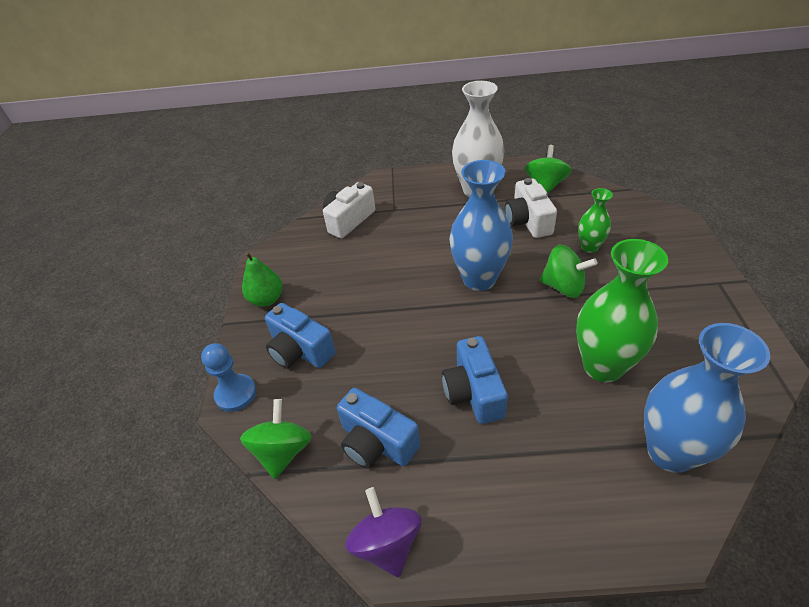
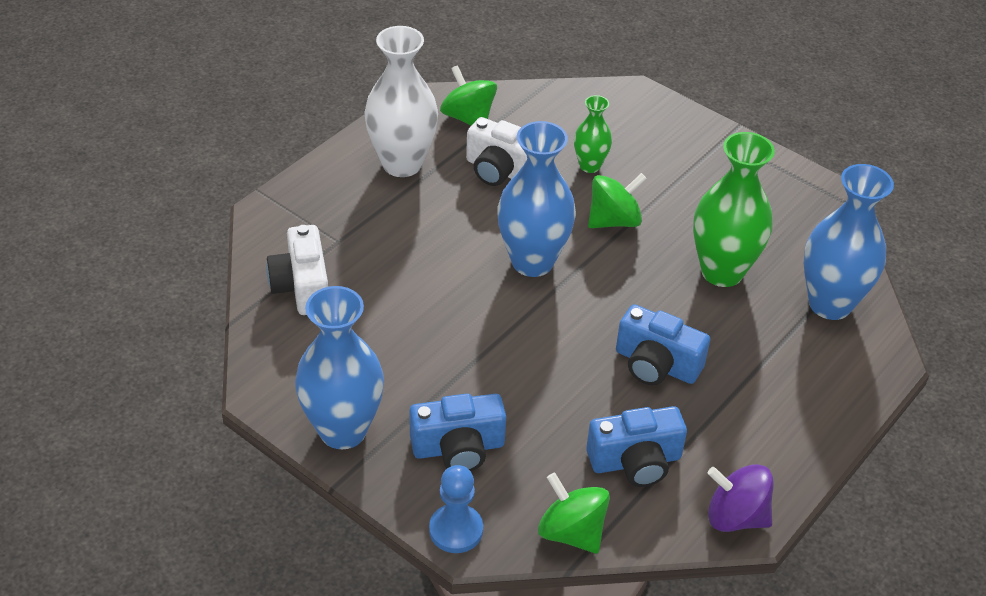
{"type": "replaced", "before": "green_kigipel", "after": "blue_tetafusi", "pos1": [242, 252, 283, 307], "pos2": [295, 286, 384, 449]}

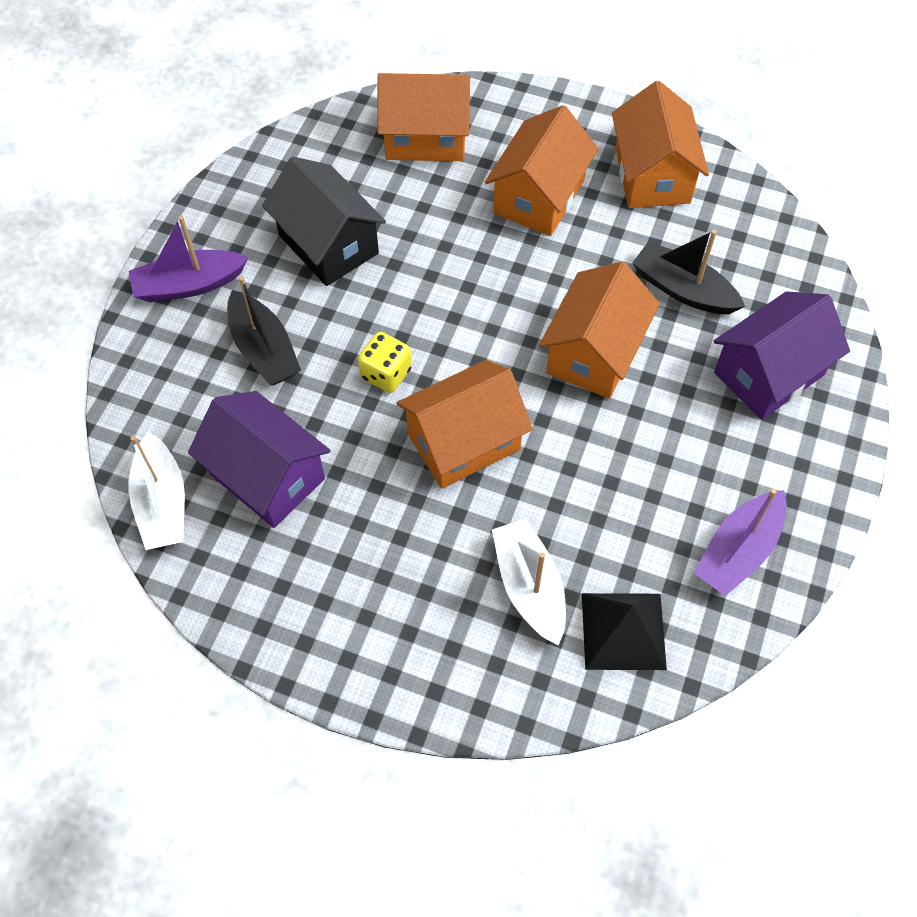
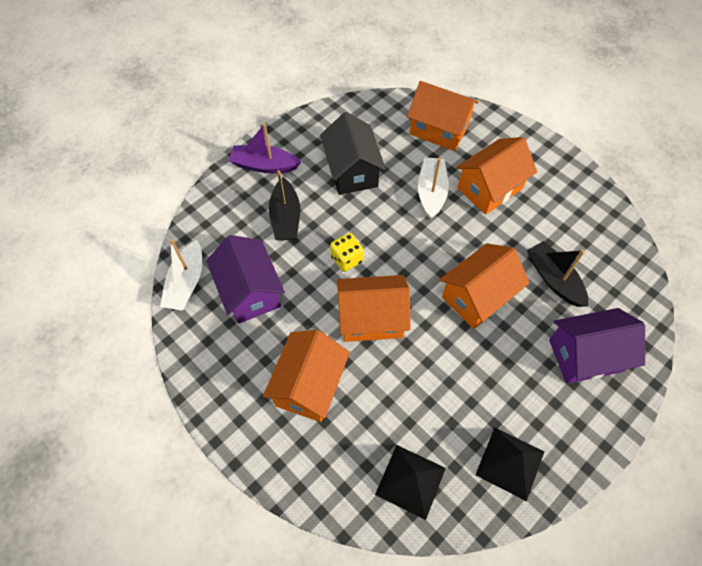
{"type": "moved", "before": "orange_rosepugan", "pos1": [612, 81, 709, 208], "pos2": [263, 330, 350, 422]}
{"type": "moved", "before": "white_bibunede", "pos1": [492, 518, 566, 645], "pos2": [418, 157, 449, 220]}
{"type": "replaced", "before": "purple_bibunede", "after": "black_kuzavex", "pos1": [694, 489, 787, 596], "pos2": [475, 428, 544, 501]}

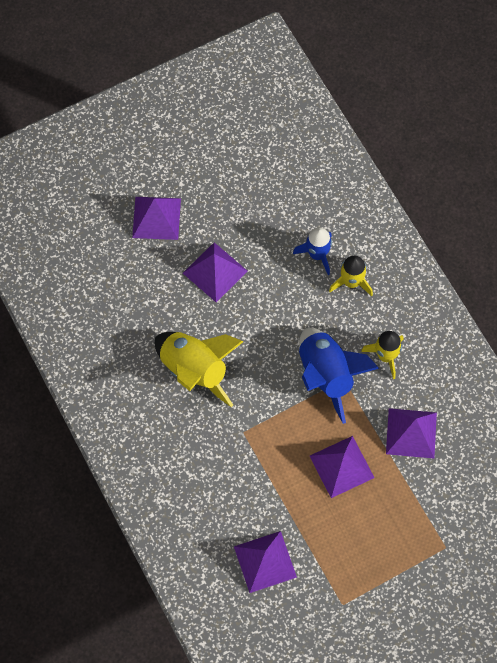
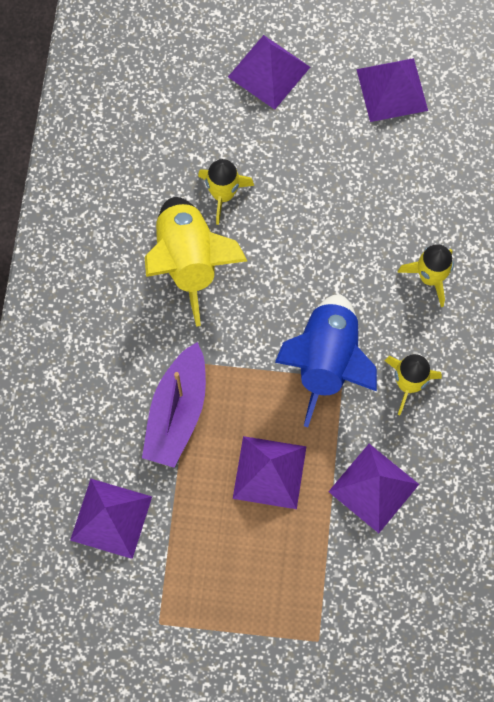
{"type": "added", "after": "purple_bibunede", "pos2": [142, 342, 206, 468]}
{"type": "added", "after": "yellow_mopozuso", "pos2": [198, 159, 254, 225]}
{"type": "moved", "before": "purple_kuzavex", "pos1": [183, 242, 248, 302], "pos2": [356, 58, 428, 122]}
{"type": "removed", "before": "blue_mopozuso", "pos1": [293, 227, 332, 275]}

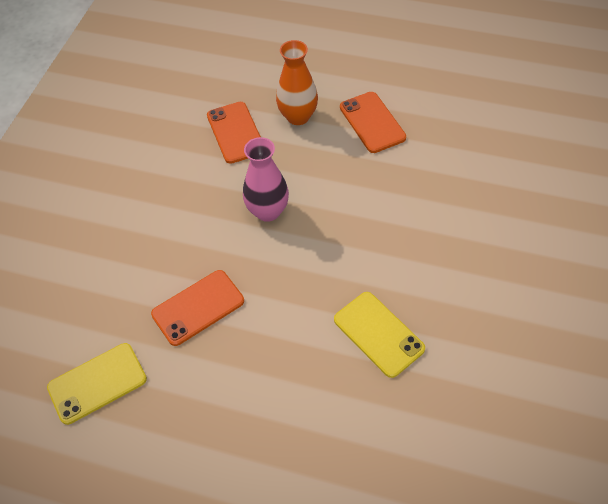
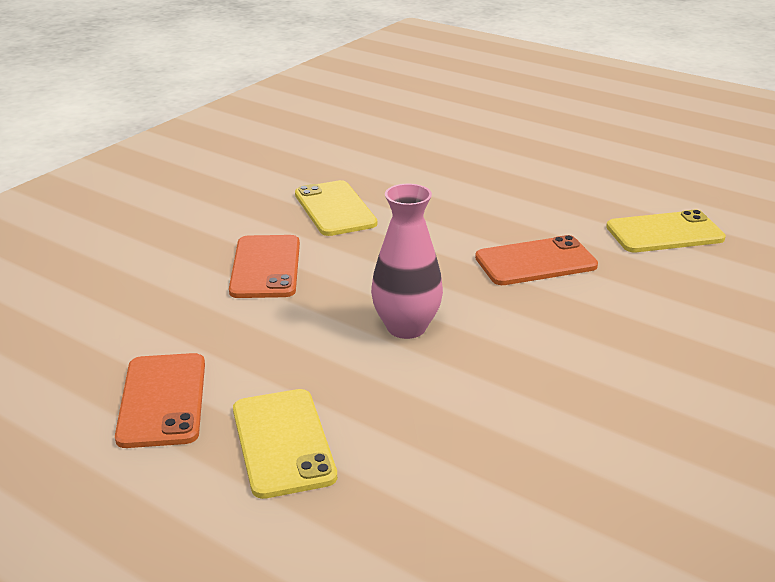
{"type": "moved", "before": "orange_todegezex", "pos1": [207, 102, 261, 164], "pos2": [229, 235, 300, 298]}
{"type": "replaced", "before": "orange_tetafusi", "after": "yellow_todegezex", "pos1": [276, 40, 318, 125], "pos2": [233, 389, 337, 499]}

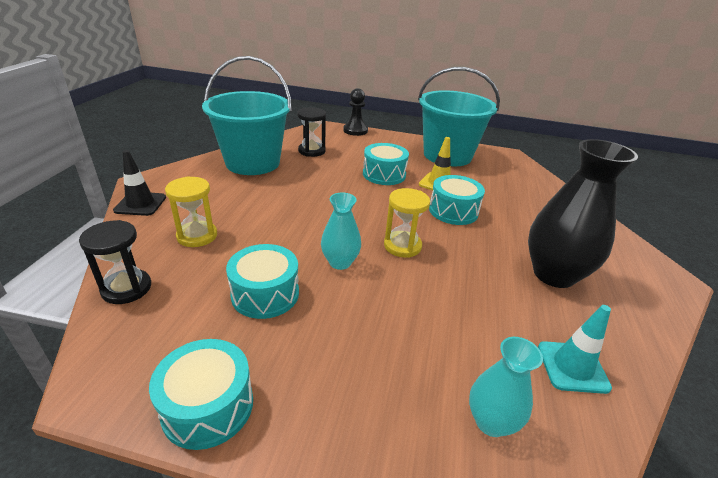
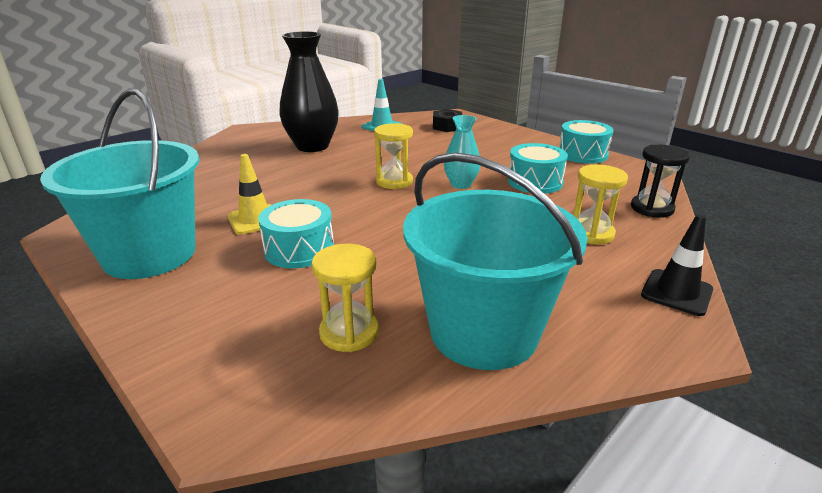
{"type": "recoloured", "before": "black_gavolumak", "after": "yellow_gavolumak", "pos1": [297, 107, 326, 157], "pos2": [311, 244, 379, 352]}
{"type": "replaced", "before": "turquoise_tetafusi", "after": "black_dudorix", "pos1": [469, 337, 543, 437], "pos2": [433, 109, 462, 132]}
{"type": "removed", "before": "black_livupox", "pos1": [343, 88, 368, 136]}
{"type": "removed", "before": "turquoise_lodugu", "pos1": [429, 175, 485, 225]}

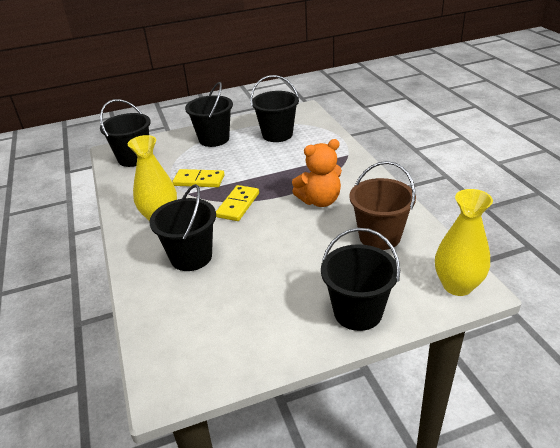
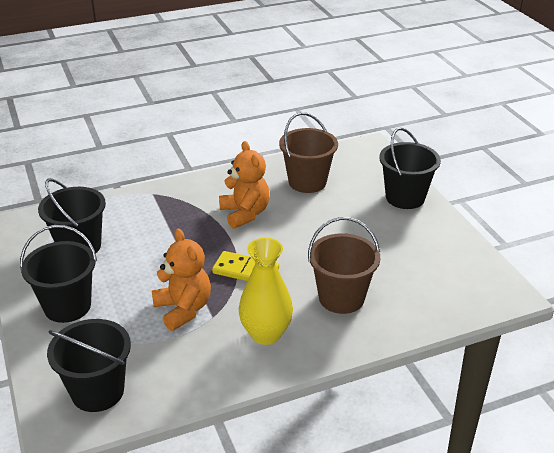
{"type": "replaced", "before": "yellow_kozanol", "after": "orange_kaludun", "pos1": [172, 169, 225, 187], "pos2": [152, 229, 211, 331]}
{"type": "recoloured", "before": "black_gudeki", "after": "brown_gudeki", "pos1": [149, 184, 216, 271], "pos2": [308, 217, 380, 314]}
{"type": "removed", "before": "yellow_tetafusi", "pos1": [435, 189, 493, 296]}

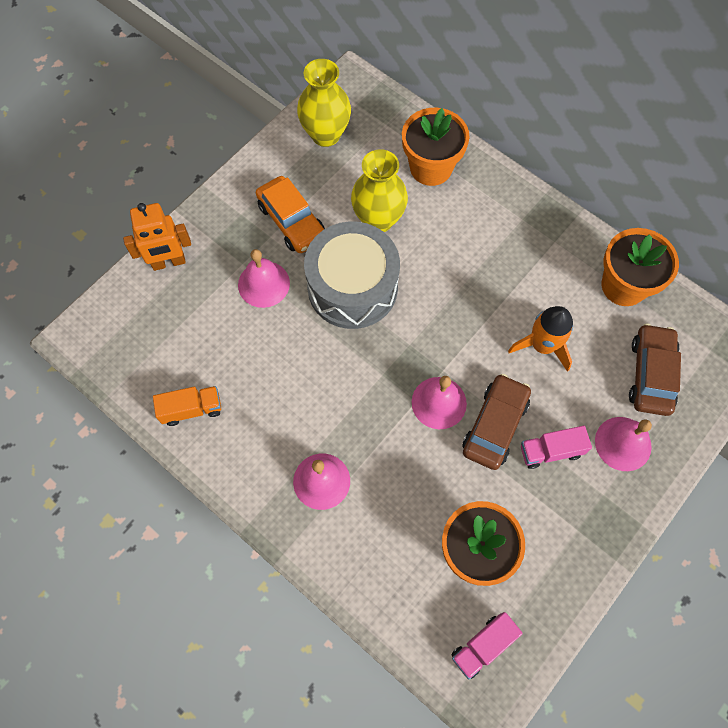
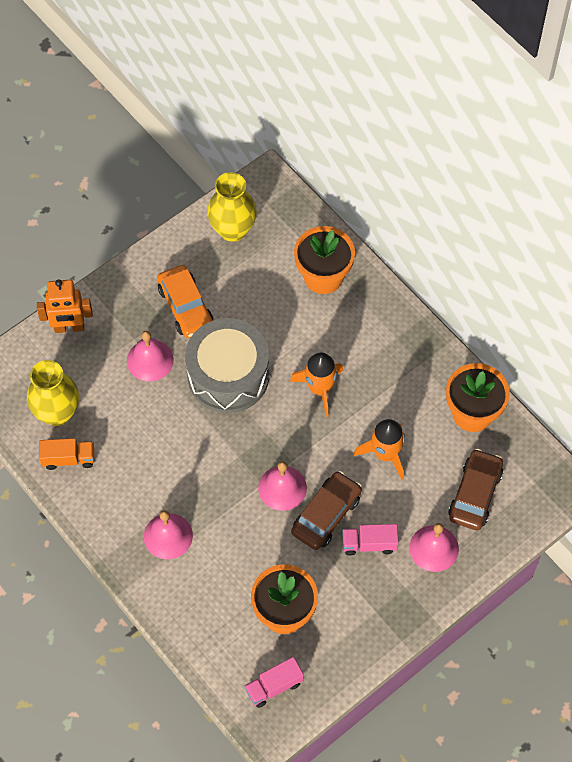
{"type": "moved", "before": "yellow_tetafusi", "pos1": [351, 149, 408, 232], "pos2": [27, 360, 79, 426]}
{"type": "added", "after": "orange_mopozuso", "pos2": [290, 352, 344, 417]}

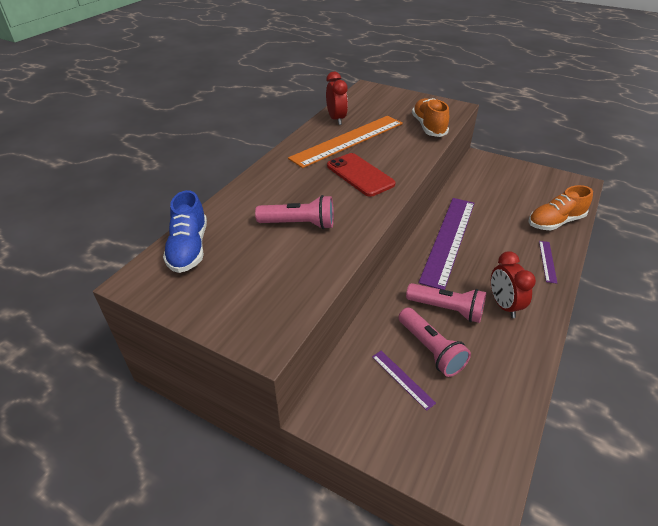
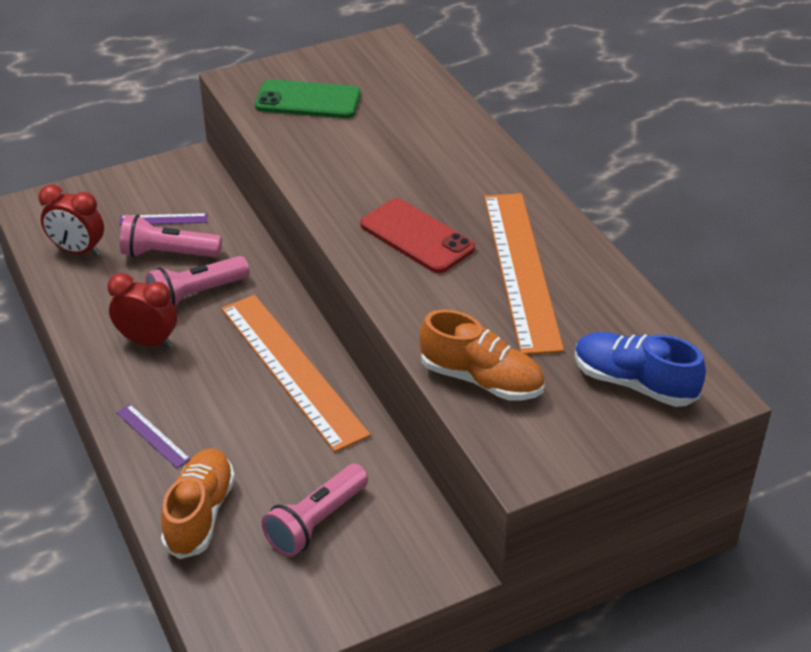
{"type": "moved", "before": "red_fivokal", "pos1": [326, 72, 348, 125], "pos2": [38, 184, 104, 256]}
{"type": "recoloured", "before": "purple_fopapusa", "after": "orange_fopapusa", "pos1": [419, 198, 474, 290], "pos2": [221, 295, 371, 452]}
{"type": "added", "after": "green_todegezex", "pos2": [255, 79, 361, 118]}
{"type": "moved", "before": "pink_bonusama", "pos1": [255, 195, 334, 229], "pos2": [262, 464, 368, 557]}
{"type": "turned", "before": "red_todegezex", "pos1": [327, 153, 396, 197], "pos2": [360, 198, 475, 273], "turn": 45}
{"type": "moved", "before": "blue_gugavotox", "pos1": [163, 190, 207, 273], "pos2": [575, 332, 706, 407]}

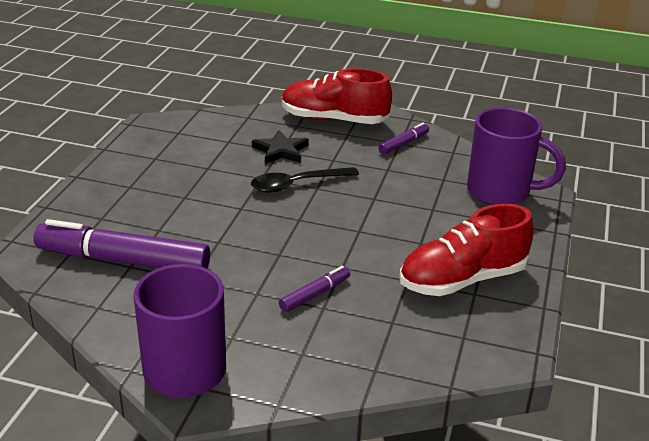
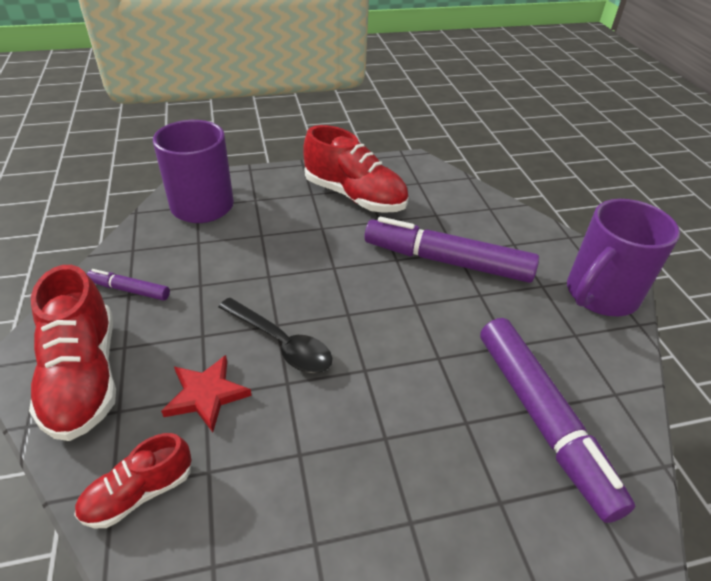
{"type": "added", "after": "red_gugavotox", "pos2": [74, 433, 191, 528]}
{"type": "recoloured", "before": "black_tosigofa", "after": "red_tosigofa", "pos1": [252, 130, 309, 164], "pos2": [161, 355, 252, 432]}
{"type": "resized", "before": "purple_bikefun", "pos1": [279, 266, 350, 312], "pos2": [365, 217, 539, 283], "scale": 2.14}

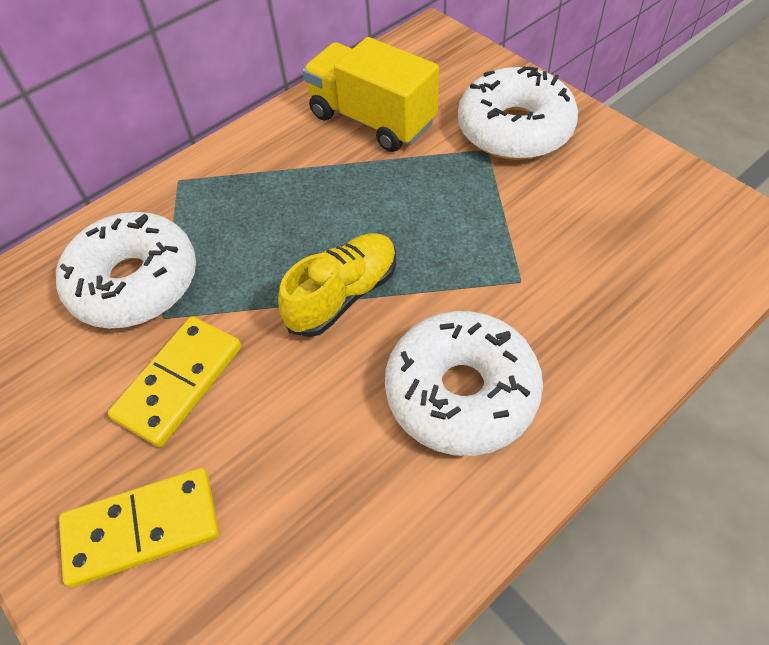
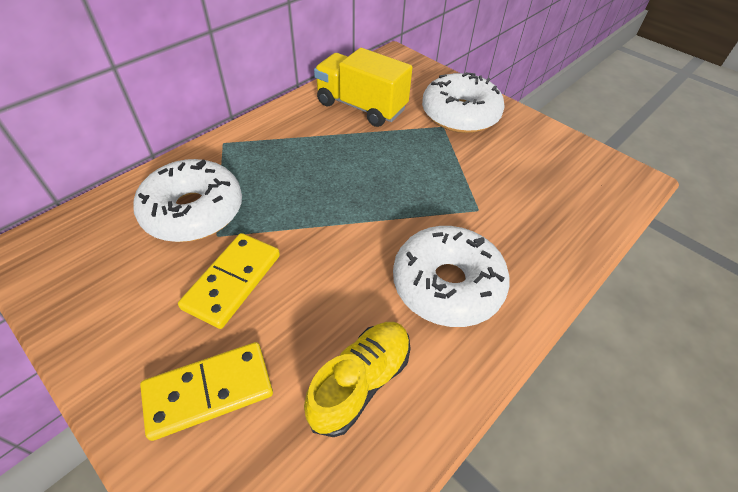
{"type": "moved", "before": "yellow_gugavotox", "pos1": [278, 234, 396, 337], "pos2": [304, 322, 411, 437]}

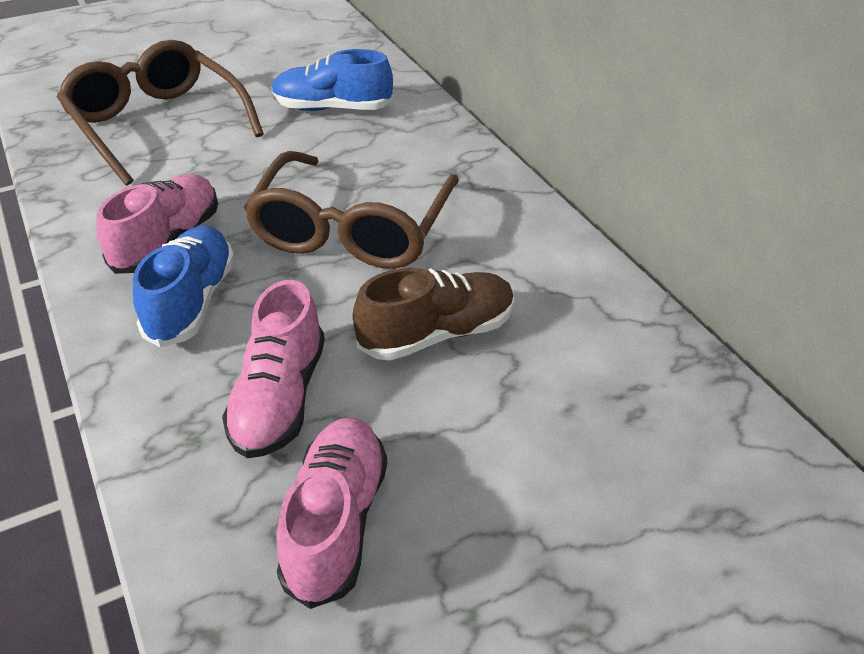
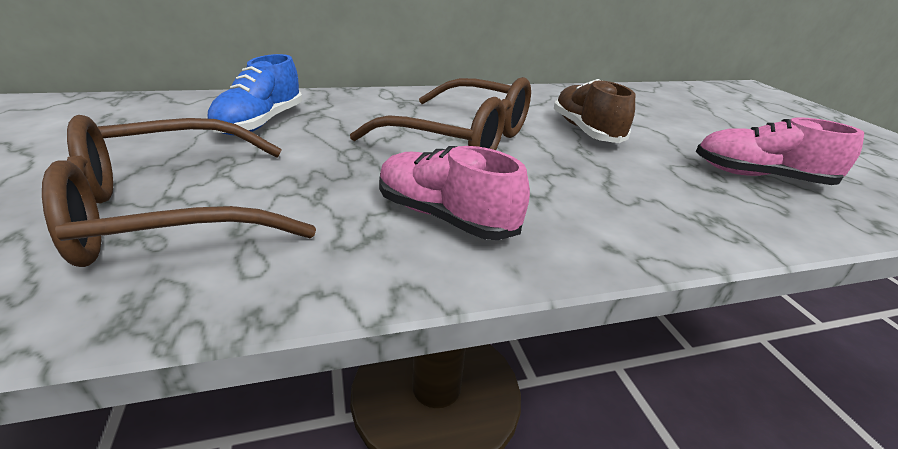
{"type": "removed", "before": "blue_gugavotox", "pos1": [133, 225, 235, 347]}
{"type": "removed", "before": "pink_gugavotox", "pos1": [222, 280, 325, 458]}

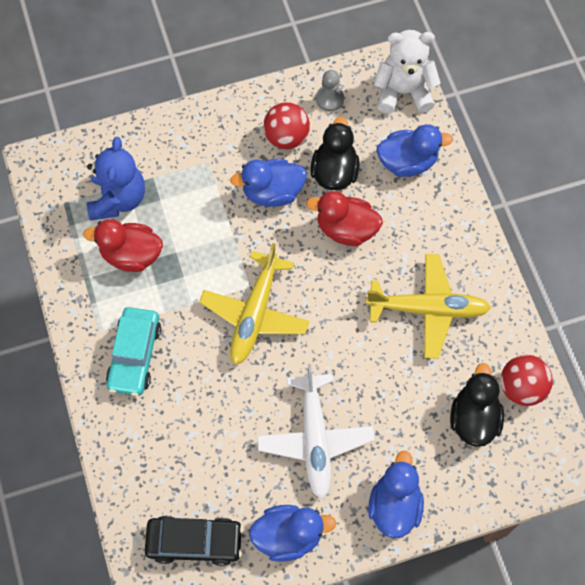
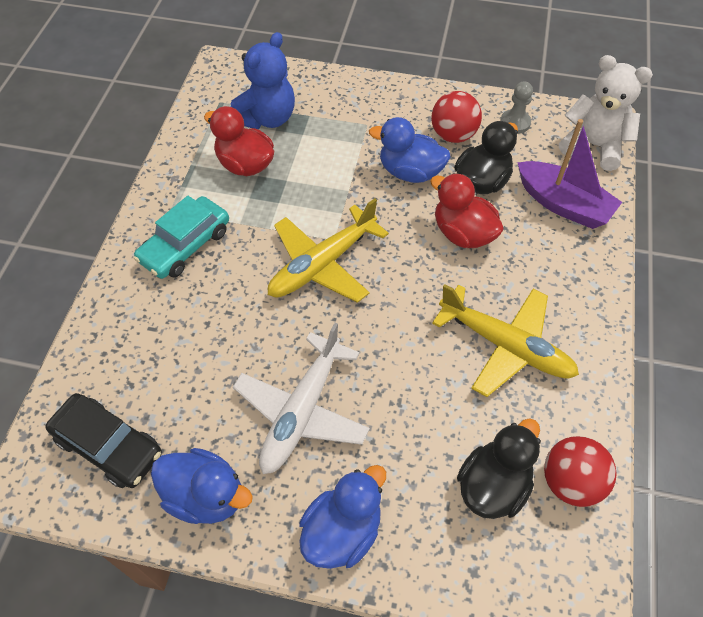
{"type": "replaced", "before": "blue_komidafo", "after": "purple_bibunede", "pos1": [376, 124, 453, 177], "pos2": [517, 119, 622, 229]}

